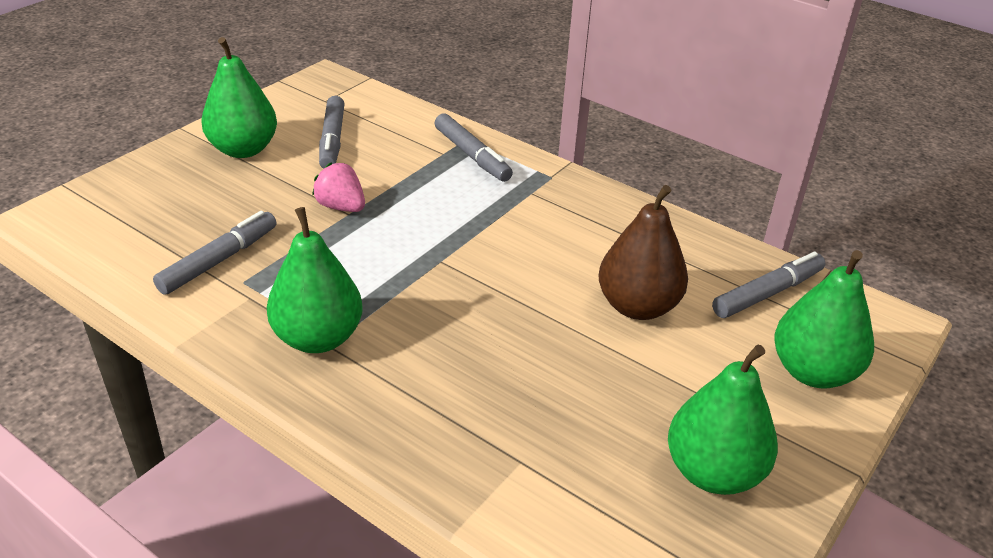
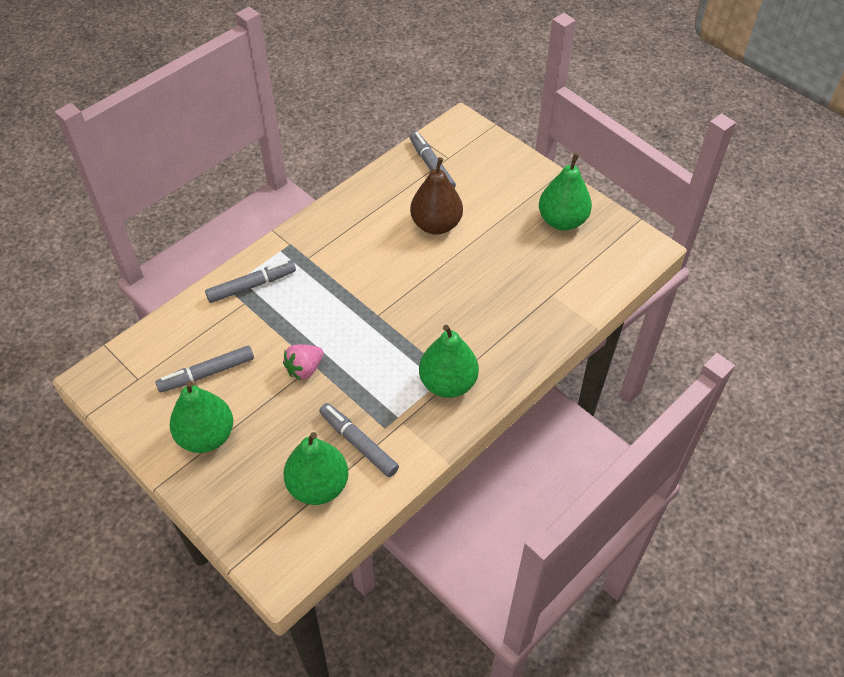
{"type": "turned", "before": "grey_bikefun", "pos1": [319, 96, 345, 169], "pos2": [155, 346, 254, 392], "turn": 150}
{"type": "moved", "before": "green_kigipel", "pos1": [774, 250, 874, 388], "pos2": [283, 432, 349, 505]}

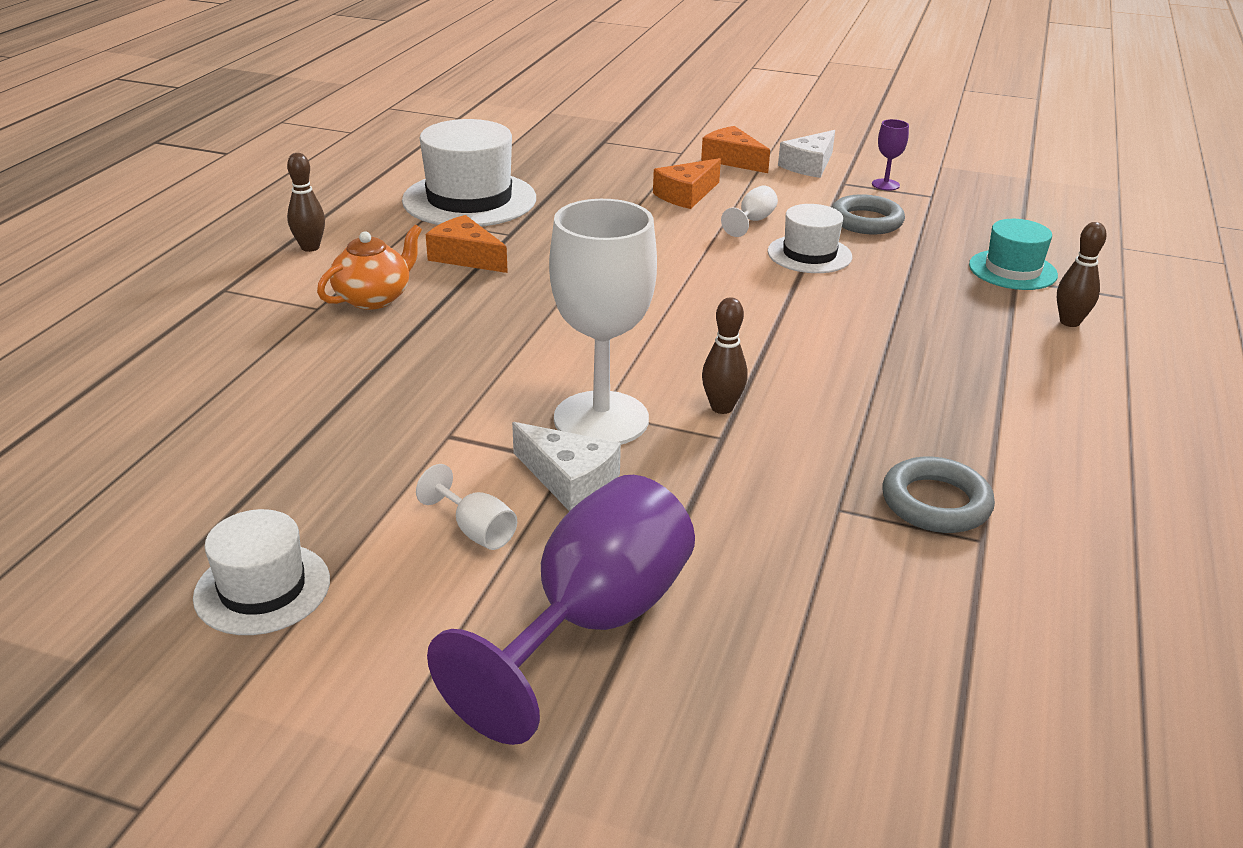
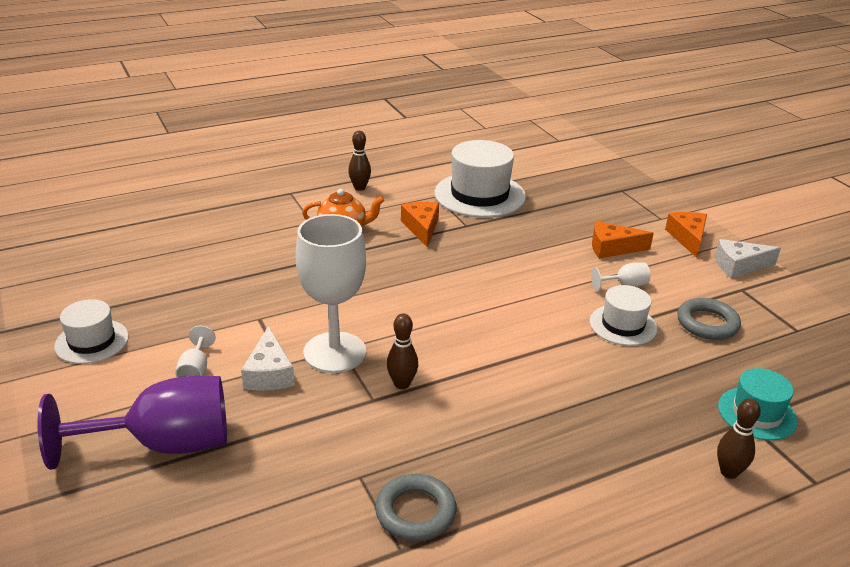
{"type": "removed", "before": "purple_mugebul", "pos1": [872, 119, 909, 191]}

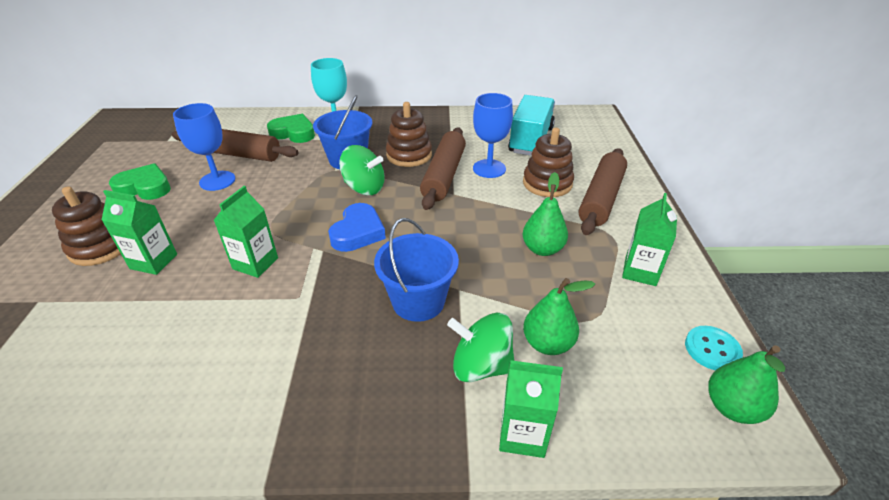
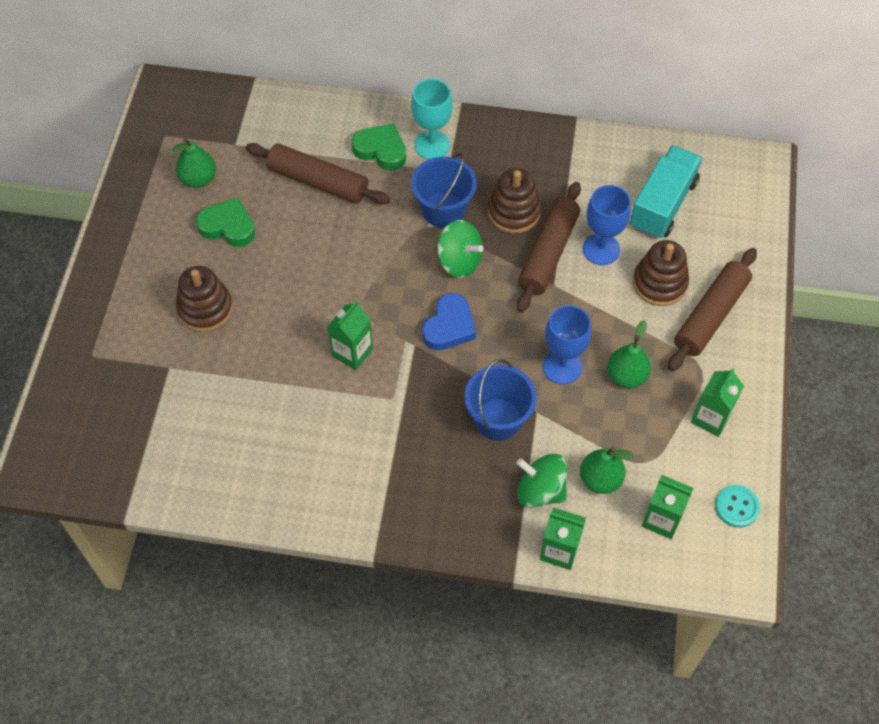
{"type": "moved", "before": "green_kigipel", "pos1": [708, 345, 786, 424], "pos2": [172, 138, 216, 188]}
{"type": "moved", "before": "blue_mugebul", "pos1": [173, 103, 235, 191], "pos2": [543, 305, 591, 384]}
{"type": "moved", "before": "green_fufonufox", "pos1": [102, 190, 177, 275], "pos2": [642, 475, 693, 539]}

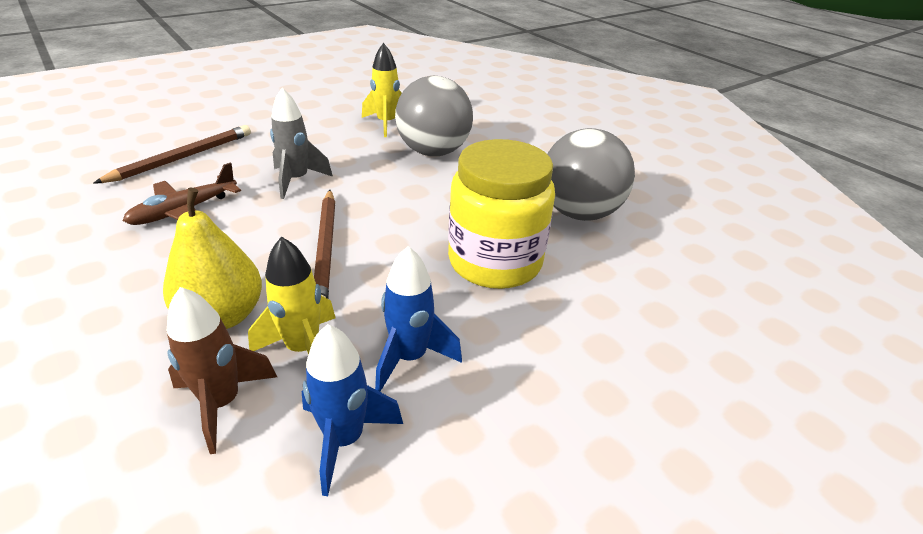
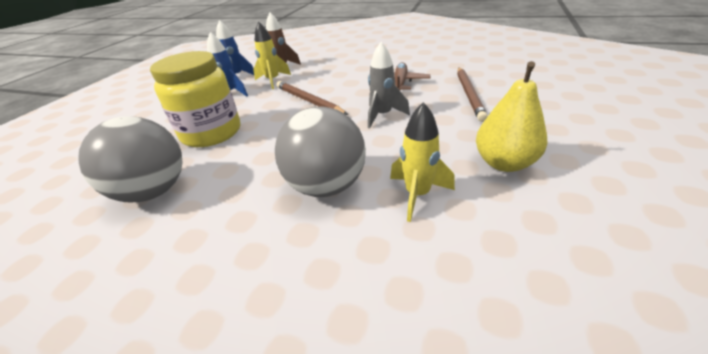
{"type": "moved", "before": "yellow_kigipel", "pos1": [163, 187, 262, 329], "pos2": [476, 61, 547, 172]}

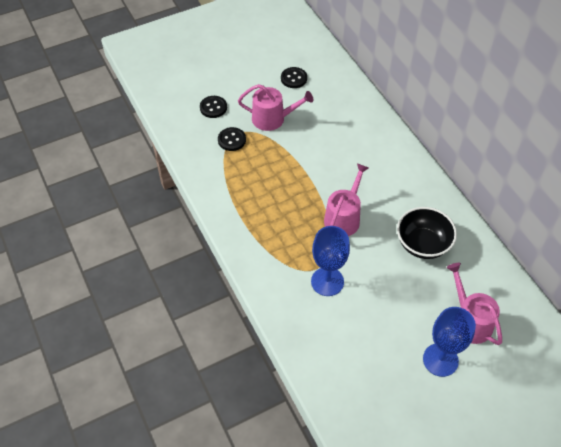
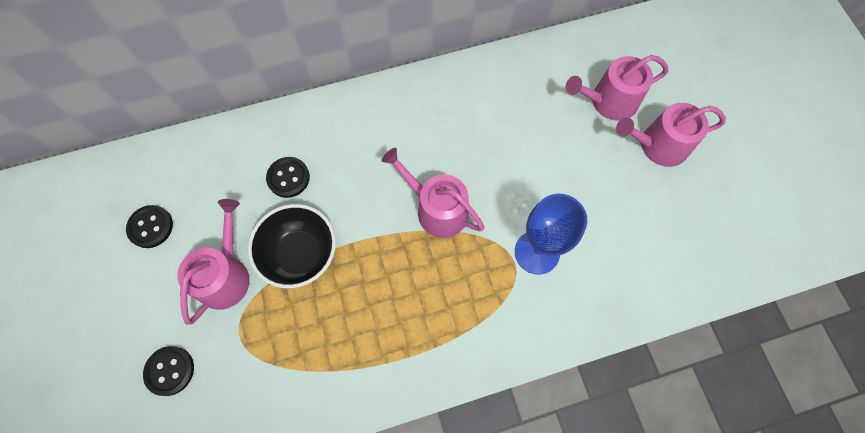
{"type": "moved", "before": "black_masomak", "pos1": [397, 207, 457, 259], "pos2": [248, 204, 336, 288]}
{"type": "moved", "before": "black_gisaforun", "pos1": [218, 127, 246, 151], "pos2": [266, 157, 310, 198]}
{"type": "replaced", "before": "blue_mugebul", "after": "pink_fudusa", "pos1": [423, 307, 476, 377], "pos2": [616, 103, 726, 167]}

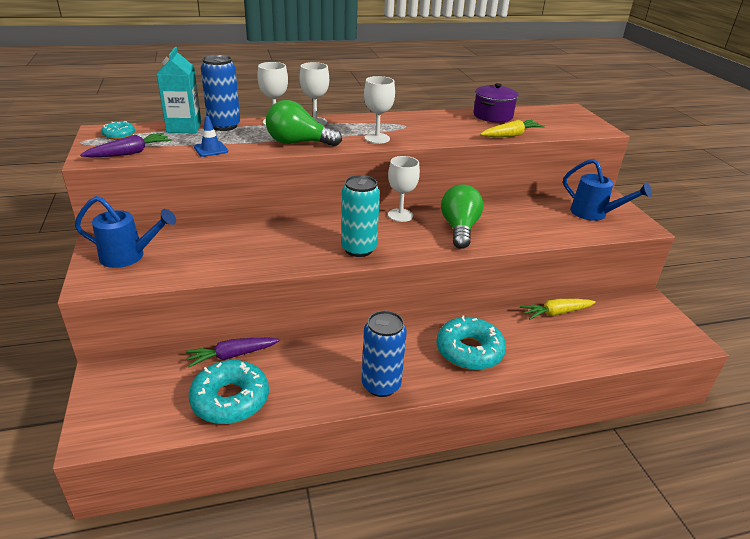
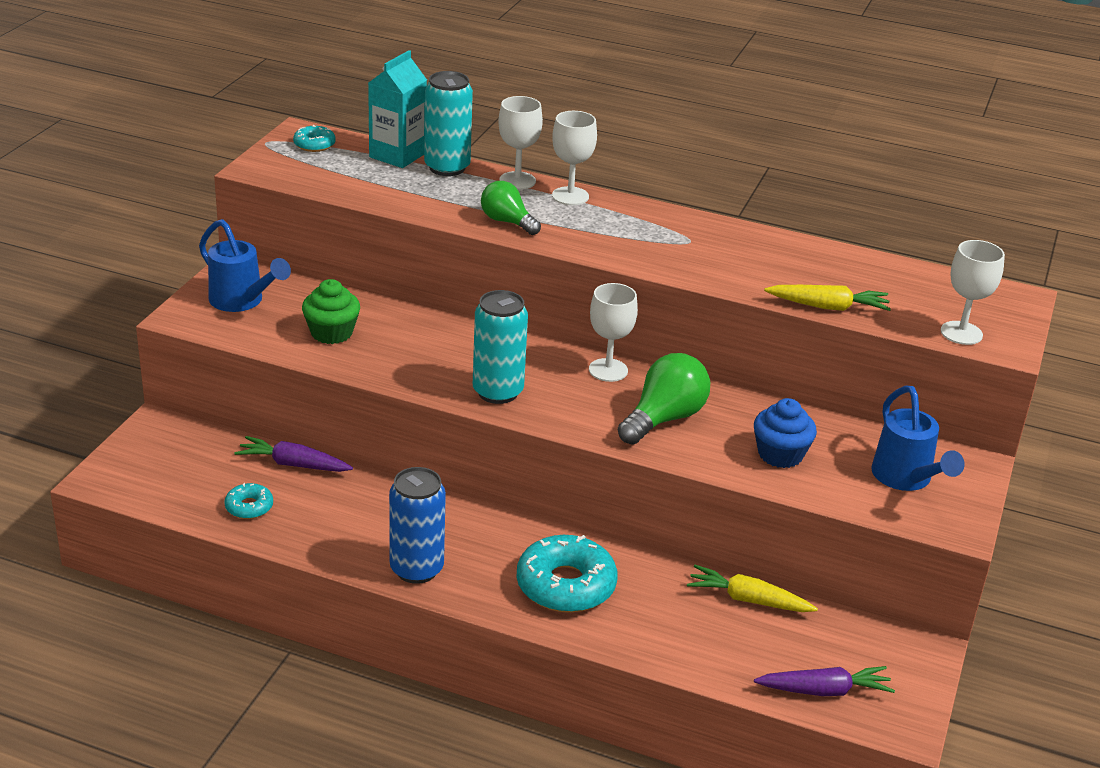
{"type": "resized", "before": "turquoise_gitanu", "pos1": [189, 360, 269, 424], "pos2": [224, 483, 273, 519], "scale": 0.5}
{"type": "added", "after": "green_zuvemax", "pos2": [302, 279, 360, 344]}
{"type": "recoloured", "before": "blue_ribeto", "after": "turquoise_ribeto", "pos1": [201, 55, 240, 131], "pos2": [424, 71, 473, 176]}
{"type": "resized", "before": "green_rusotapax", "pos1": [266, 100, 342, 147], "pos2": [481, 181, 541, 235], "scale": 0.66}
{"type": "added", "after": "blue_zuvemax", "pos2": [754, 398, 817, 468]}
{"type": "moved", "before": "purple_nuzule", "pos1": [80, 133, 172, 158], "pos2": [754, 666, 895, 696]}
{"type": "moved", "before": "white_mugebul", "pos1": [364, 76, 395, 144], "pos2": [941, 240, 1005, 345]}
{"type": "removed", "before": "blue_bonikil", "pos1": [194, 116, 228, 157]}
{"type": "removed", "before": "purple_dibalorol", "pos1": [473, 83, 519, 123]}

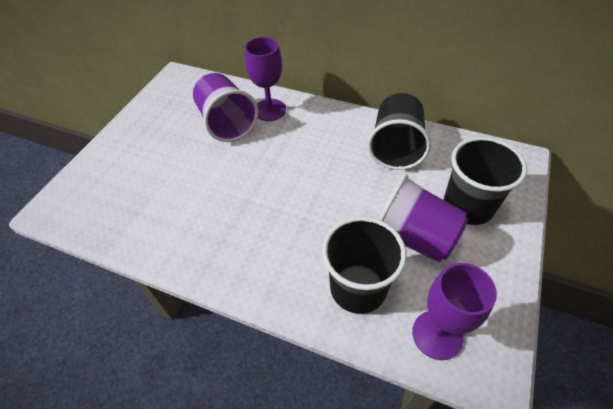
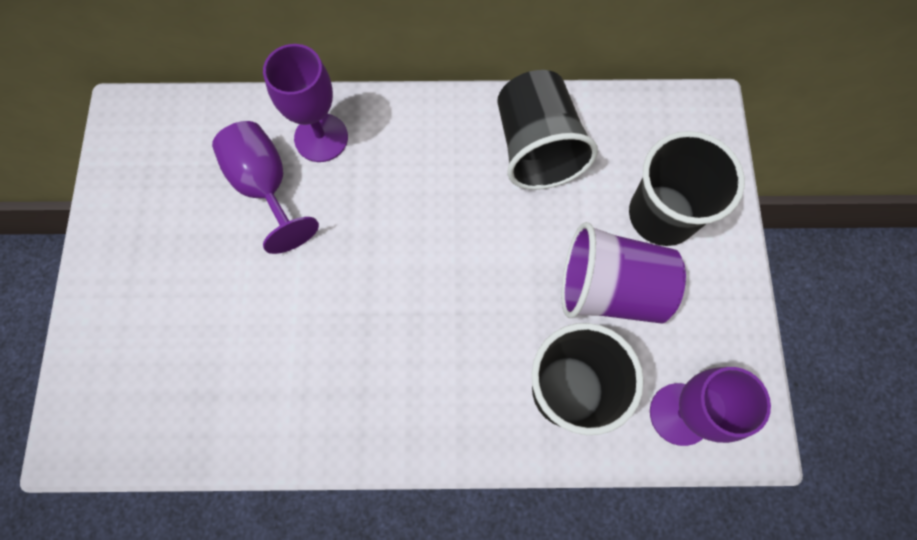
{"type": "replaced", "before": "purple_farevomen", "after": "purple_mugebul", "pos1": [193, 73, 258, 142], "pos2": [212, 121, 319, 254]}

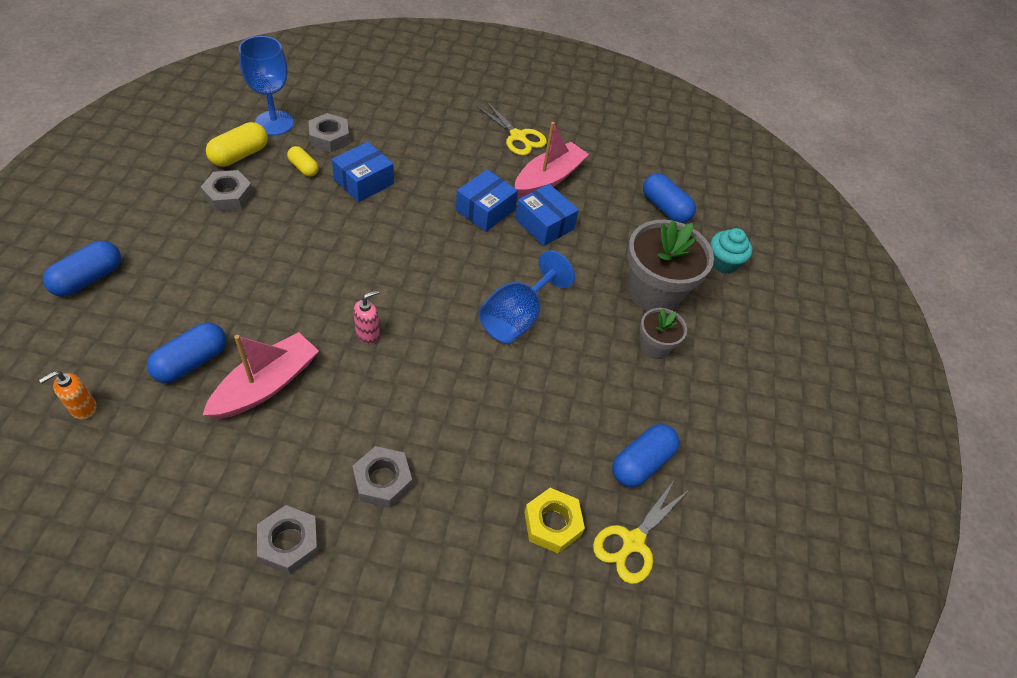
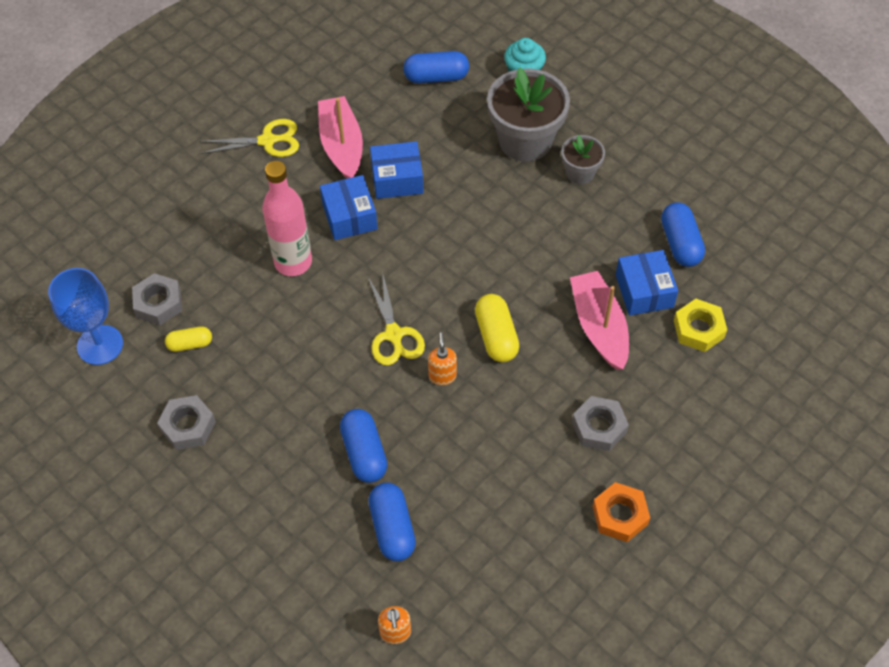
{"type": "added", "after": "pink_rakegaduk", "pos2": [262, 161, 312, 276]}
{"type": "moved", "before": "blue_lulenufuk", "pos1": [43, 241, 121, 297], "pos2": [340, 409, 387, 483]}
{"type": "moved", "before": "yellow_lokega", "pos1": [593, 479, 690, 584], "pos2": [368, 275, 425, 365]}
{"type": "recoloured", "before": "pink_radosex", "after": "orange_radosex", "pos1": [353, 290, 380, 344], "pos2": [428, 332, 457, 385]}
{"type": "moved", "before": "yellow_lulenufuk", "pos1": [206, 122, 268, 167], "pos2": [475, 294, 520, 362]}
{"type": "moved", "before": "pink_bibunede", "pos1": [203, 332, 319, 419], "pos2": [570, 271, 629, 370]}
{"type": "recoloured", "before": "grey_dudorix", "after": "orange_dudorix", "pos1": [257, 505, 319, 575], "pos2": [592, 482, 650, 542]}
{"type": "moved", "before": "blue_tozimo", "pos1": [332, 142, 394, 202], "pos2": [616, 250, 678, 316]}
{"type": "removed", "before": "blue_mugebul", "pos1": [479, 250, 575, 343]}

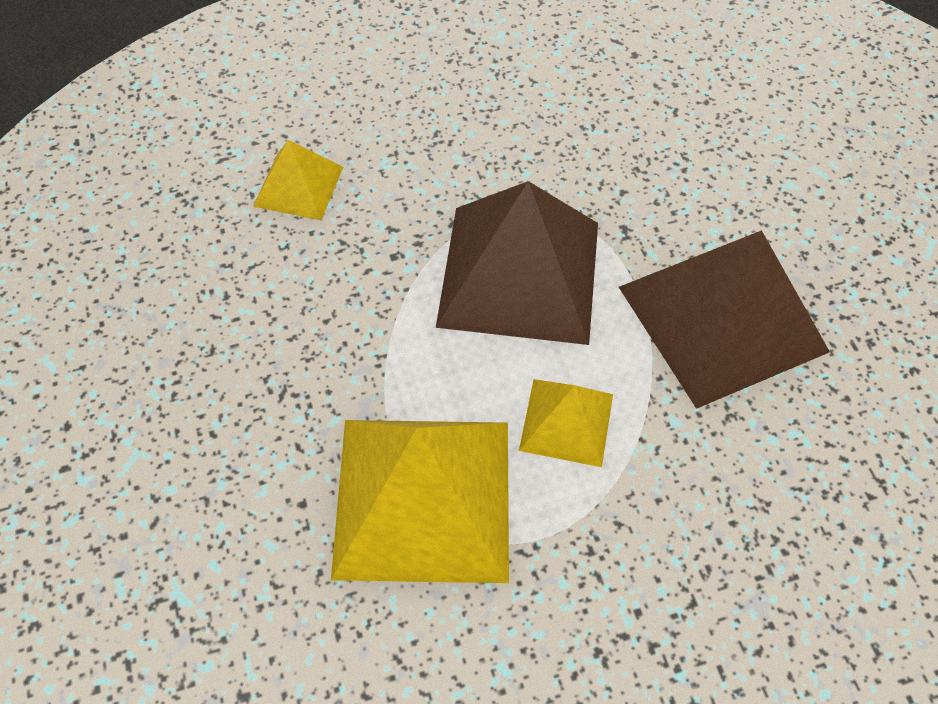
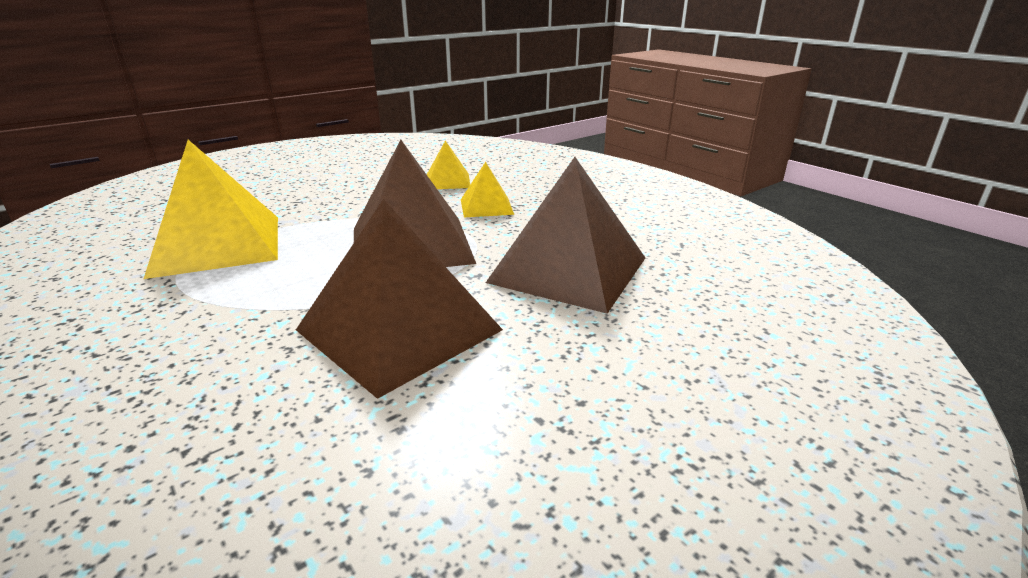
{"type": "moved", "before": "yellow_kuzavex", "pos1": [519, 379, 613, 467], "pos2": [461, 162, 514, 217]}
{"type": "added", "after": "brown_kuzavex", "pos2": [486, 157, 645, 314]}

